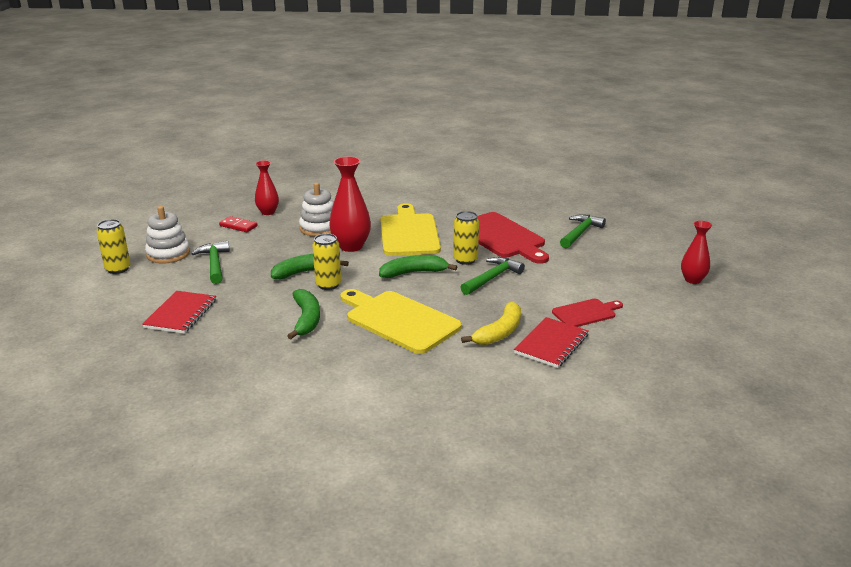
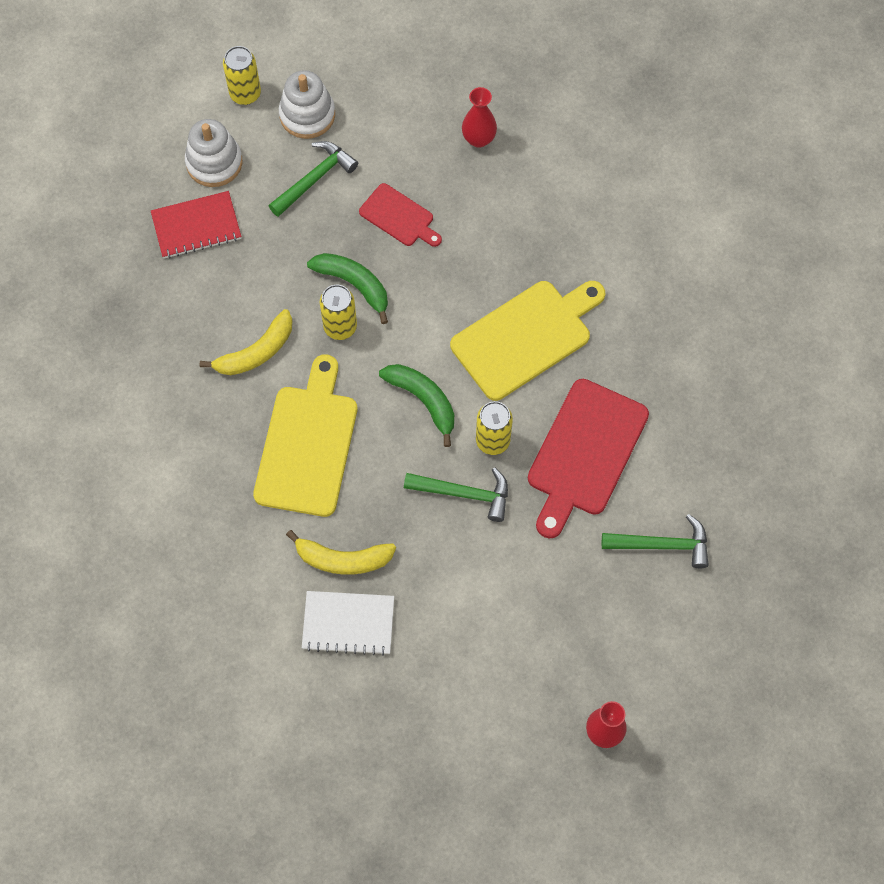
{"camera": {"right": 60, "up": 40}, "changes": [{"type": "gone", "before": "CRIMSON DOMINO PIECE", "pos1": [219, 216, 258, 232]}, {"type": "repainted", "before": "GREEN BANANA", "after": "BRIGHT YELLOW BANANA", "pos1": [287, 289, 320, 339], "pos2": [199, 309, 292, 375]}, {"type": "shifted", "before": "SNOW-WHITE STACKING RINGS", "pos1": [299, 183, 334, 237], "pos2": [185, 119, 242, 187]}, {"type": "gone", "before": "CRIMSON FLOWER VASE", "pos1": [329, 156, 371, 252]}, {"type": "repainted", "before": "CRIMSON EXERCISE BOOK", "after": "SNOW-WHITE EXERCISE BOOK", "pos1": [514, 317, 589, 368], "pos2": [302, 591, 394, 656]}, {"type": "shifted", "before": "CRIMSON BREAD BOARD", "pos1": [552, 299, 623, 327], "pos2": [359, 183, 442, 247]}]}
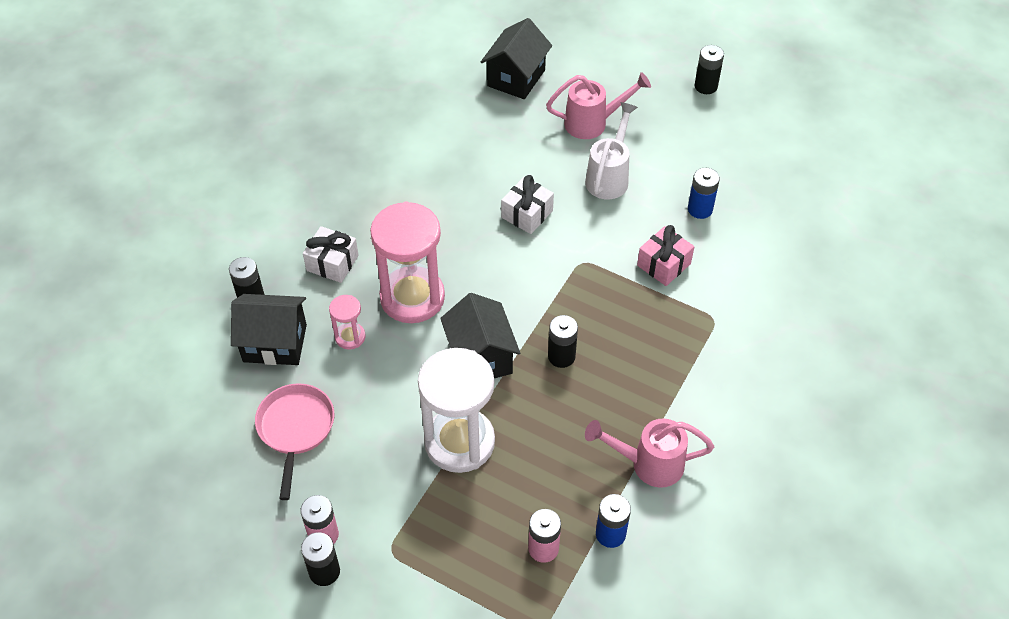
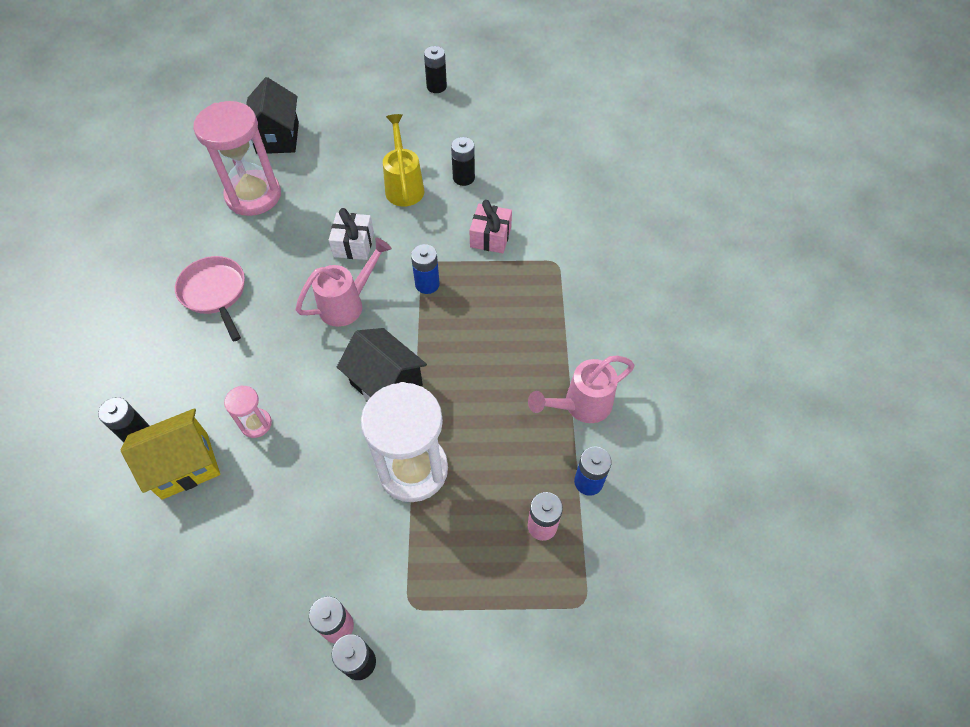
{"camera": {"right": -30, "up": 5}, "changes": [{"type": "repainted", "before": "BLACK TOY HOUSE", "after": "BRIGHT YELLOW TOY HOUSE", "pos1": [231, 294, 307, 365], "pos2": [120, 408, 220, 500]}, {"type": "shifted", "before": "PINK PAN", "pos1": [255, 383, 334, 500], "pos2": [175, 256, 245, 342]}, {"type": "gone", "before": "SNOW-WHITE WRAPPED GIFT", "pos1": [303, 226, 359, 283]}, {"type": "shifted", "before": "PINK SAND TIMER", "pos1": [370, 201, 445, 323], "pos2": [193, 101, 281, 216]}, {"type": "shifted", "before": "PINK WATERING CAN", "pos1": [546, 72, 651, 139], "pos2": [296, 237, 392, 327]}, {"type": "shifted", "before": "BLACK POWER CELL", "pos1": [548, 315, 578, 368], "pos2": [451, 137, 475, 186]}, {"type": "repainted", "before": "SNOW-WHITE WATERING CAN", "after": "BRIGHT YELLOW WATERING CAN", "pos1": [585, 102, 638, 199], "pos2": [383, 114, 424, 207]}, {"type": "shifted", "before": "BLUE POWER CELL", "pos1": [688, 168, 720, 219], "pos2": [411, 244, 440, 294]}]}
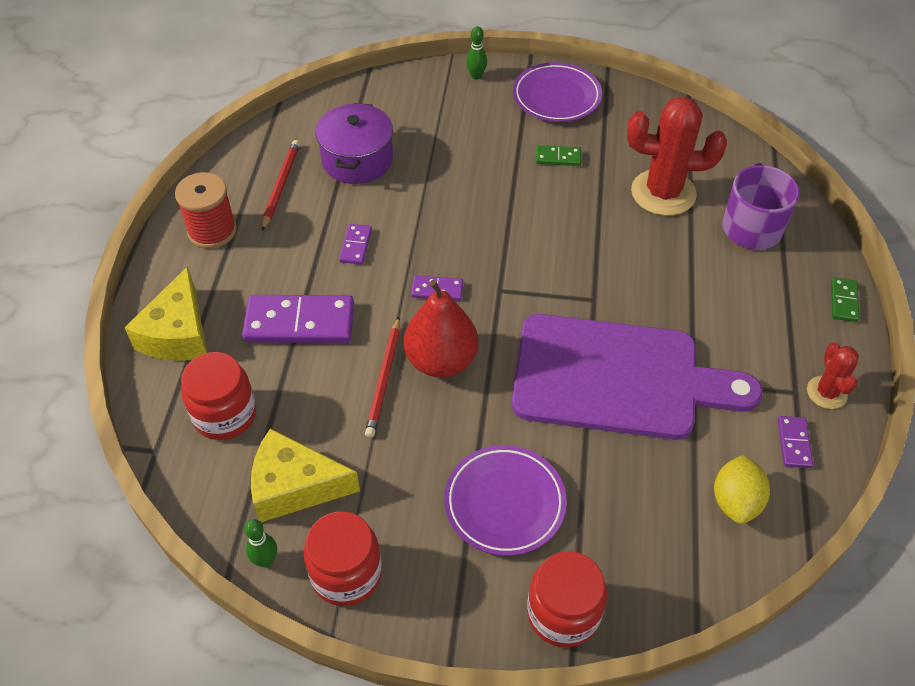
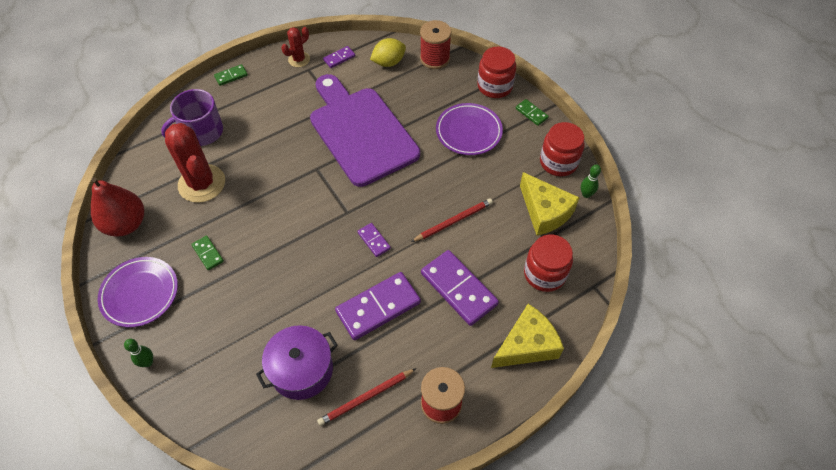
{"camera": {"right": -130, "up": 5}, "changes": [{"type": "scaled", "before": "ROYAL PURPLE DOMINO PIECE", "pos1": [339, 224, 372, 265], "pos2": [335, 272, 421, 340], "scale": 2.07}, {"type": "shifted", "before": "CRIMSON PEAR FRUIT", "pos1": [404, 280, 478, 378], "pos2": [91, 177, 144, 236]}, {"type": "new", "after": "CRIMSON REEL OF THREAD", "pos2": [420, 20, 451, 69]}, {"type": "new", "after": "GREEN DOMINO PIECE", "pos2": [516, 99, 549, 126]}]}
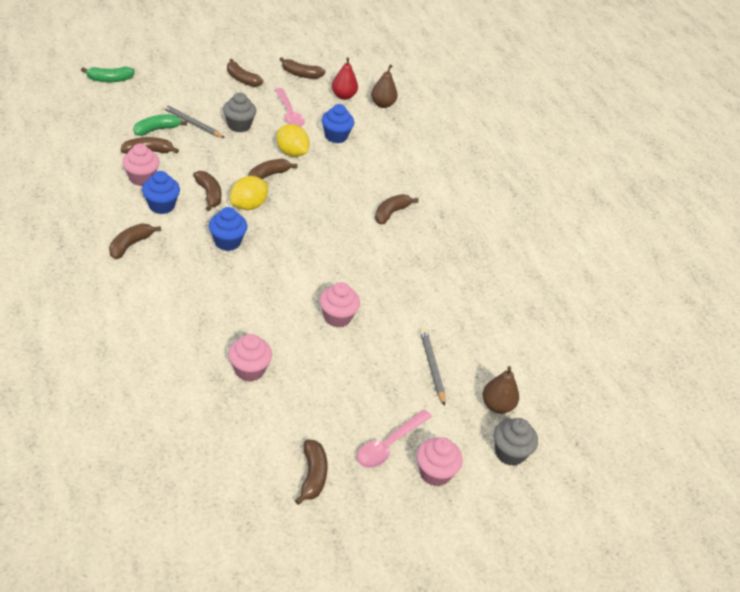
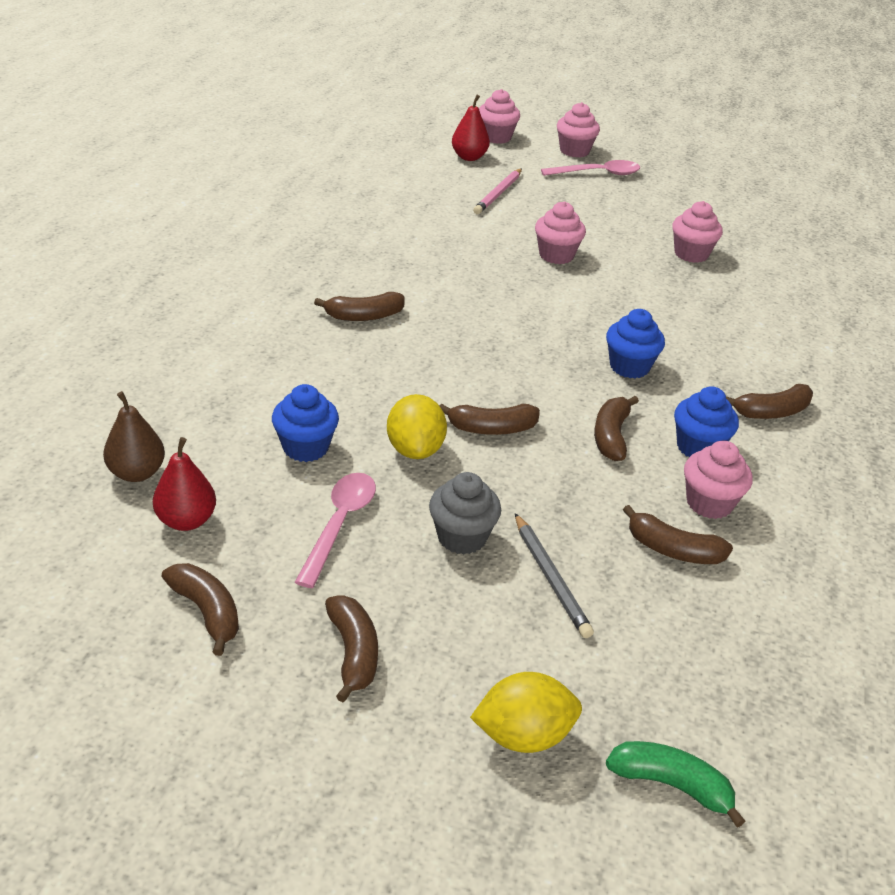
{"camera": {"right": -140, "up": -5}, "changes": [{"type": "gone", "before": "GREEN BANANA", "pos1": [134, 114, 187, 136]}, {"type": "shifted", "before": "BRIGHT YELLOW CITRUS FRUIT", "pos1": [230, 176, 268, 210], "pos2": [470, 672, 582, 753]}, {"type": "gone", "before": "RUSSET BANANA", "pos1": [295, 440, 328, 505]}, {"type": "repainted", "before": "ASH-GREY PENCIL", "after": "PINK PENCIL", "pos1": [420, 329, 445, 406], "pos2": [473, 168, 522, 214]}, {"type": "repainted", "before": "RUSSET PEAR FRUIT", "after": "CRIMSON PEAR FRUIT", "pos1": [483, 366, 519, 414], "pos2": [452, 95, 490, 161]}, {"type": "repainted", "before": "ASH-GREY CUPCAKE", "after": "PINK CUPCAKE", "pos1": [494, 418, 538, 466], "pos2": [479, 89, 520, 144]}]}
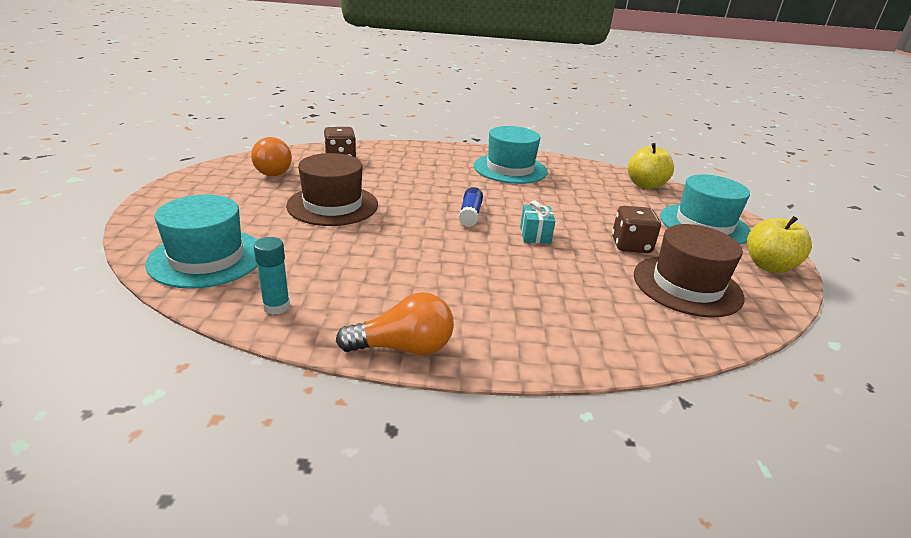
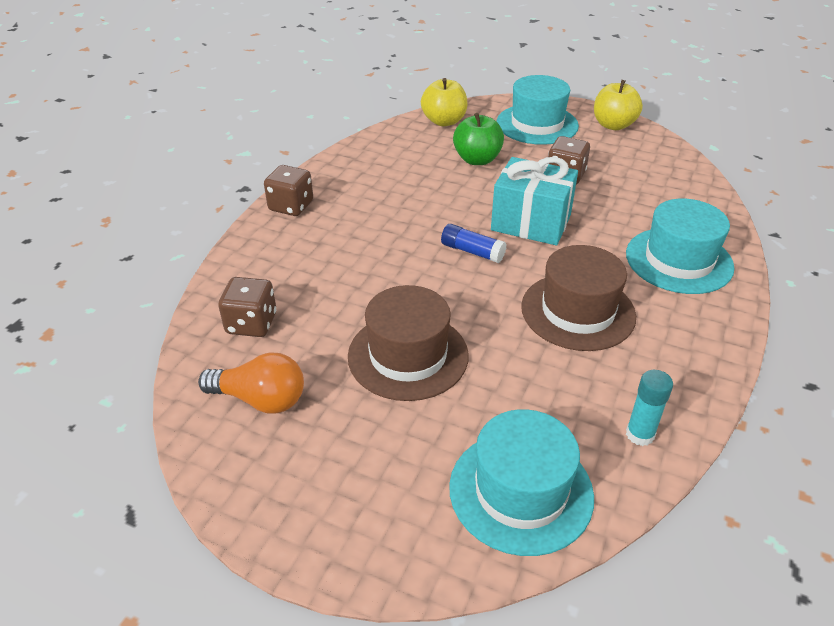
{"camera": {"right": -65, "up": 10}, "changes": [{"type": "gone", "before": "ORANGE BULB", "pos1": [336, 292, 454, 355]}, {"type": "shifted", "before": "AQUA TALL HAT", "pos1": [474, 126, 548, 184], "pos2": [626, 199, 735, 294]}, {"type": "scaled", "before": "AQUA WRAPPED GIFT", "pos1": [520, 200, 555, 244], "pos2": [491, 157, 578, 245], "scale": 1.98}, {"type": "shifted", "before": "RUSSET TALL HAT", "pos1": [634, 224, 745, 318], "pos2": [521, 245, 636, 351]}, {"type": "new", "after": "RUSSET DICE", "pos2": [264, 165, 313, 216]}, {"type": "new", "after": "GREEN APPLE FRUIT", "pos2": [453, 113, 504, 165]}]}
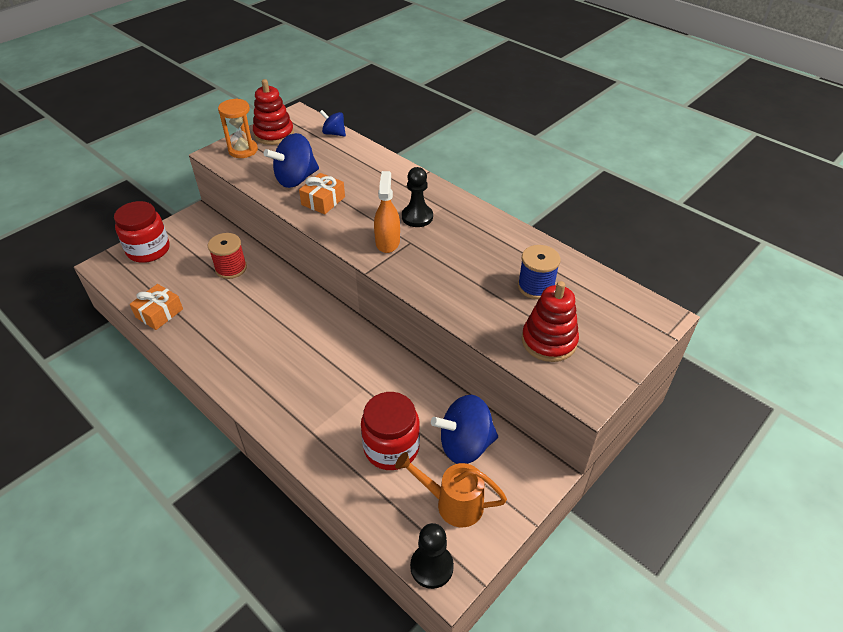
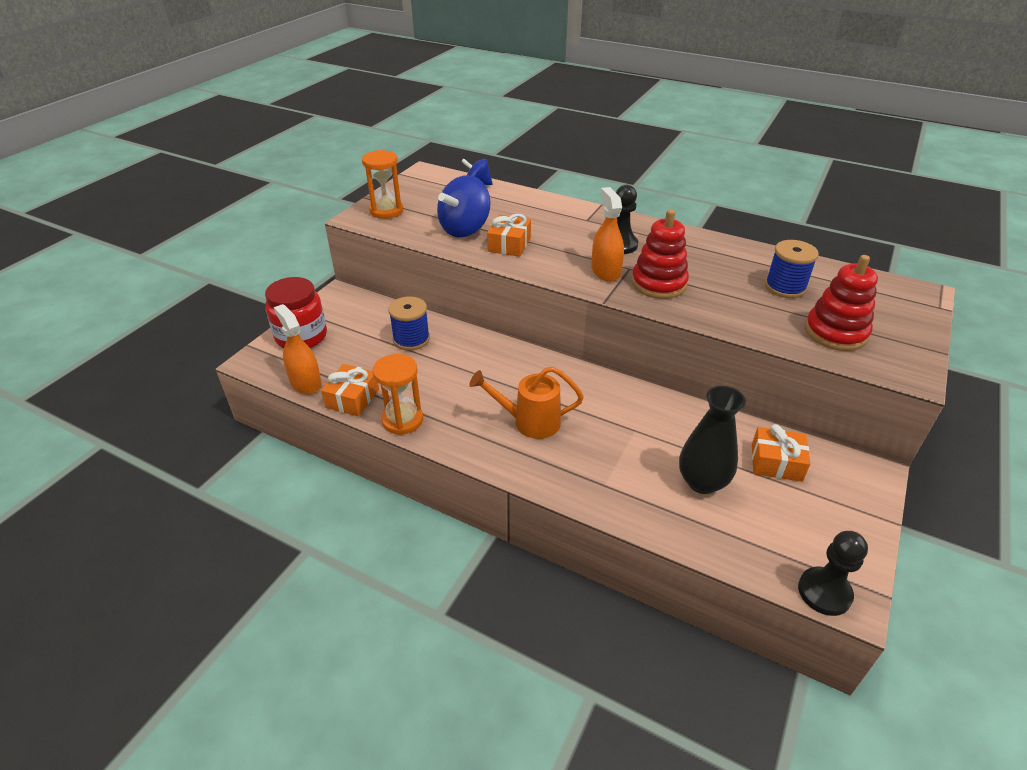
{"camera": {"right": -15, "up": -5}, "changes": [{"type": "repainted", "before": "CRIMSON REEL OF THREAD", "after": "BLUE REEL OF THREAD", "pos1": [208, 233, 247, 279], "pos2": [388, 296, 430, 351]}, {"type": "shifted", "before": "CRIMSON STACKING RINGS", "pos1": [253, 79, 294, 145], "pos2": [632, 209, 689, 299]}, {"type": "swapped", "before": "CRIMSON PRESERVE JAR", "after": "BLACK FLOWER VASE", "pos1": [361, 392, 420, 470], "pos2": [679, 386, 746, 494]}, {"type": "shifted", "before": "ORANGE WATERING CAN", "pos1": [395, 452, 507, 528], "pos2": [469, 366, 584, 439]}, {"type": "swapped", "before": "BLUE WHIRLIGIG", "after": "ORANGE WRAPPED GIFT", "pos1": [431, 395, 498, 464], "pos2": [752, 424, 810, 482]}, {"type": "new", "after": "ORANGE SPRAY CLEANER", "pos2": [274, 304, 321, 394]}, {"type": "new", "after": "ORANGE SAND TIMER", "pos2": [373, 354, 423, 435]}]}
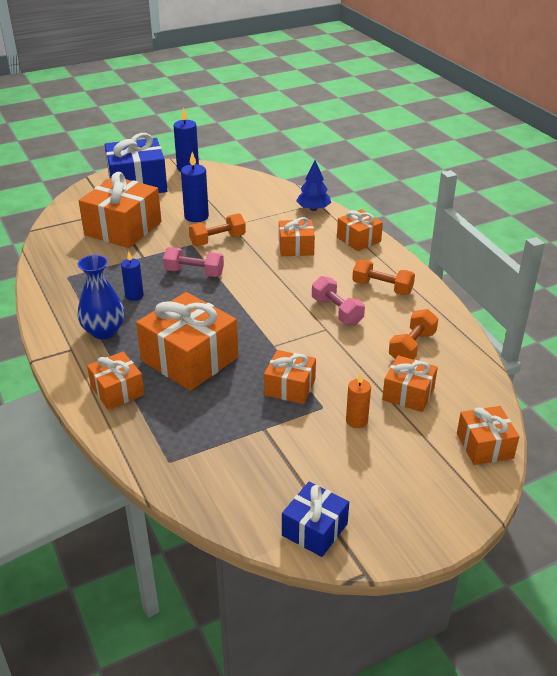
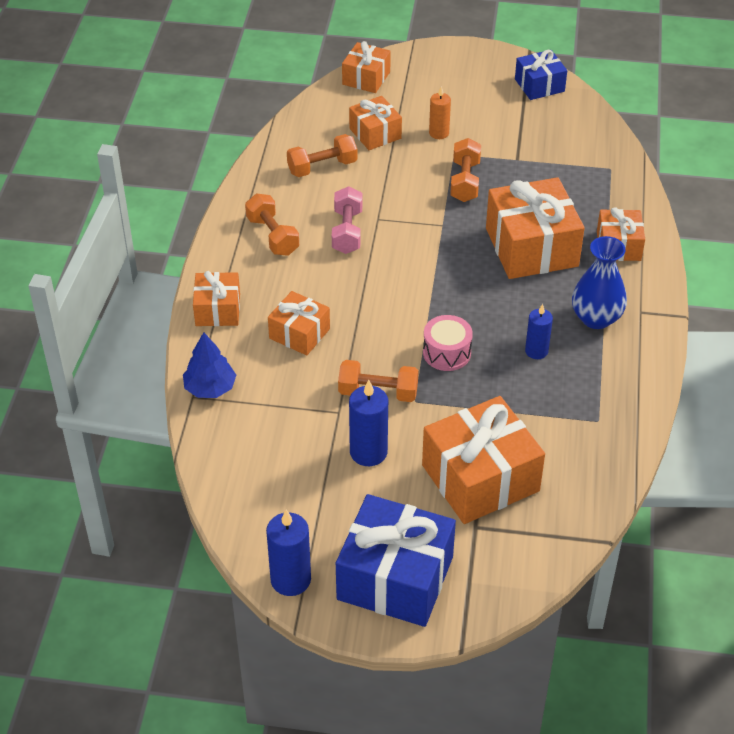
{"camera": {"right": -145, "up": 10}, "changes": [{"type": "swapped", "before": "PINK DUMBBELL", "after": "PINK TOY DRUM", "pos1": [163, 247, 224, 277], "pos2": [423, 315, 473, 371]}, {"type": "swapped", "before": "ORANGE WRAPPED GIFT", "after": "ORANGE DUMBBELL", "pos1": [264, 350, 316, 404], "pos2": [450, 138, 481, 202]}]}
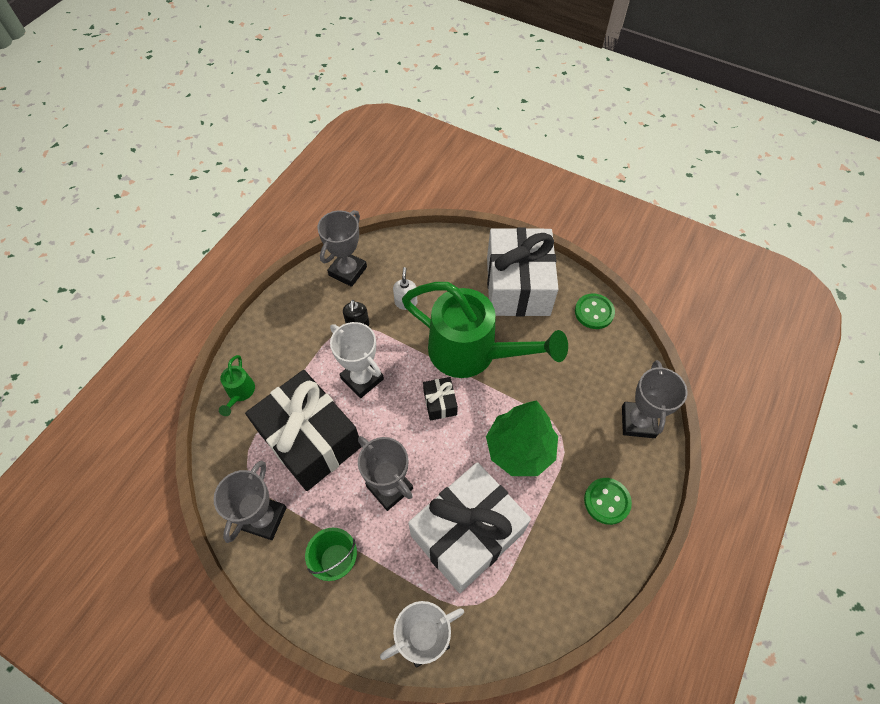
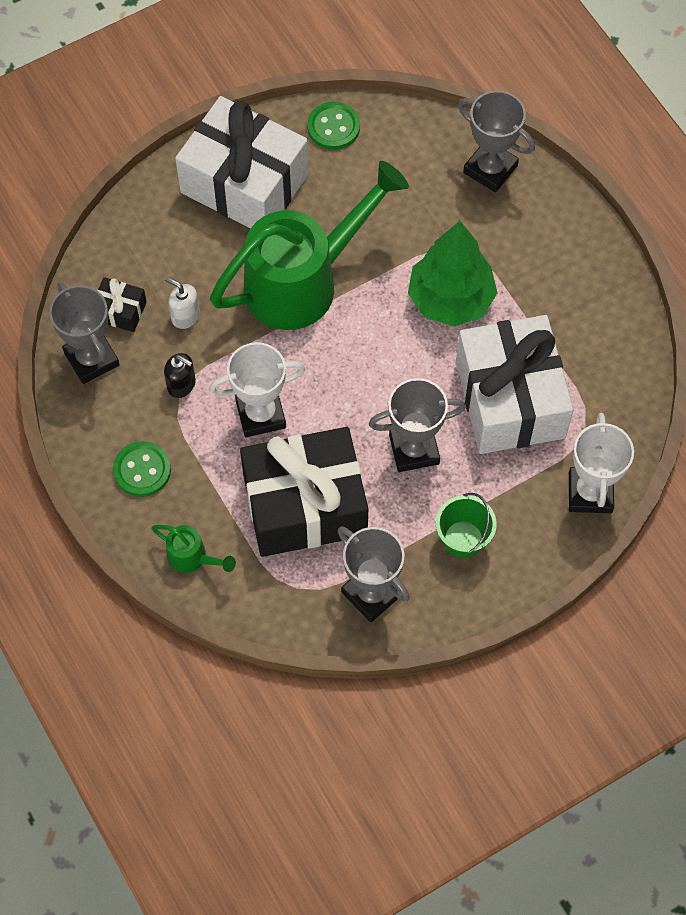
{"camera": {"right": -60, "up": 5}, "changes": [{"type": "shifted", "before": "BLACK WRAPPED GIFT", "pos1": [423, 377, 458, 421], "pos2": [97, 277, 147, 332]}, {"type": "shifted", "before": "GREEN SHIRT BUTTON", "pos1": [584, 478, 632, 525], "pos2": [113, 441, 171, 497]}]}
